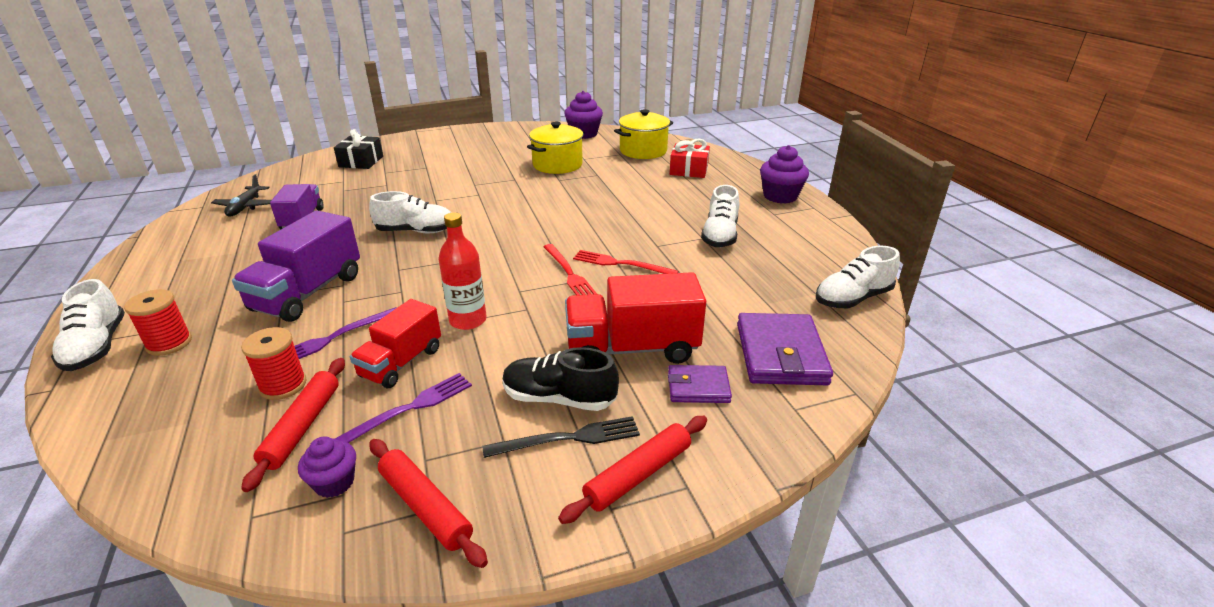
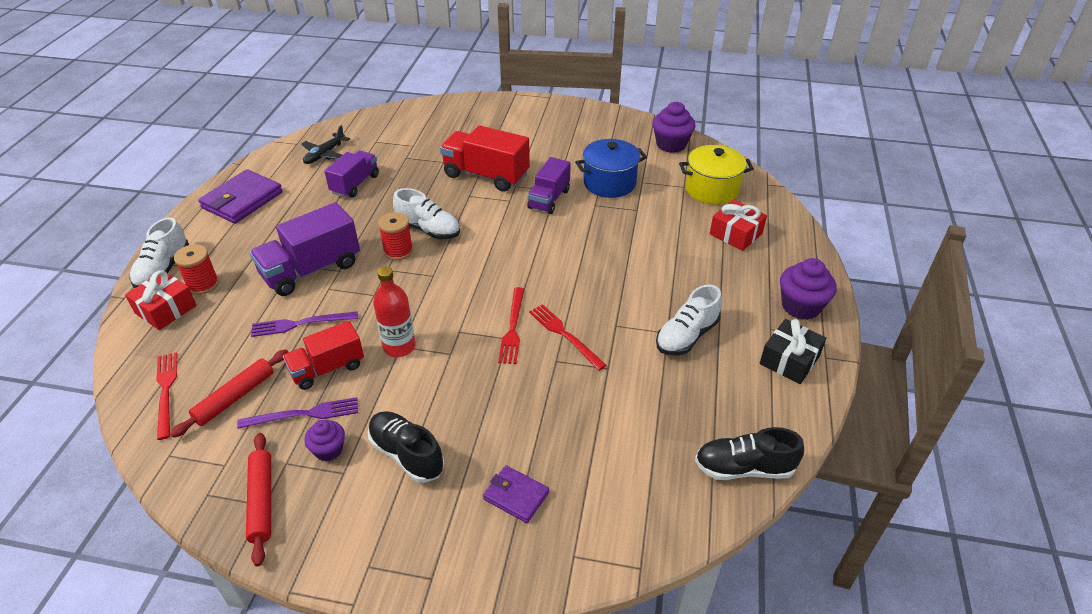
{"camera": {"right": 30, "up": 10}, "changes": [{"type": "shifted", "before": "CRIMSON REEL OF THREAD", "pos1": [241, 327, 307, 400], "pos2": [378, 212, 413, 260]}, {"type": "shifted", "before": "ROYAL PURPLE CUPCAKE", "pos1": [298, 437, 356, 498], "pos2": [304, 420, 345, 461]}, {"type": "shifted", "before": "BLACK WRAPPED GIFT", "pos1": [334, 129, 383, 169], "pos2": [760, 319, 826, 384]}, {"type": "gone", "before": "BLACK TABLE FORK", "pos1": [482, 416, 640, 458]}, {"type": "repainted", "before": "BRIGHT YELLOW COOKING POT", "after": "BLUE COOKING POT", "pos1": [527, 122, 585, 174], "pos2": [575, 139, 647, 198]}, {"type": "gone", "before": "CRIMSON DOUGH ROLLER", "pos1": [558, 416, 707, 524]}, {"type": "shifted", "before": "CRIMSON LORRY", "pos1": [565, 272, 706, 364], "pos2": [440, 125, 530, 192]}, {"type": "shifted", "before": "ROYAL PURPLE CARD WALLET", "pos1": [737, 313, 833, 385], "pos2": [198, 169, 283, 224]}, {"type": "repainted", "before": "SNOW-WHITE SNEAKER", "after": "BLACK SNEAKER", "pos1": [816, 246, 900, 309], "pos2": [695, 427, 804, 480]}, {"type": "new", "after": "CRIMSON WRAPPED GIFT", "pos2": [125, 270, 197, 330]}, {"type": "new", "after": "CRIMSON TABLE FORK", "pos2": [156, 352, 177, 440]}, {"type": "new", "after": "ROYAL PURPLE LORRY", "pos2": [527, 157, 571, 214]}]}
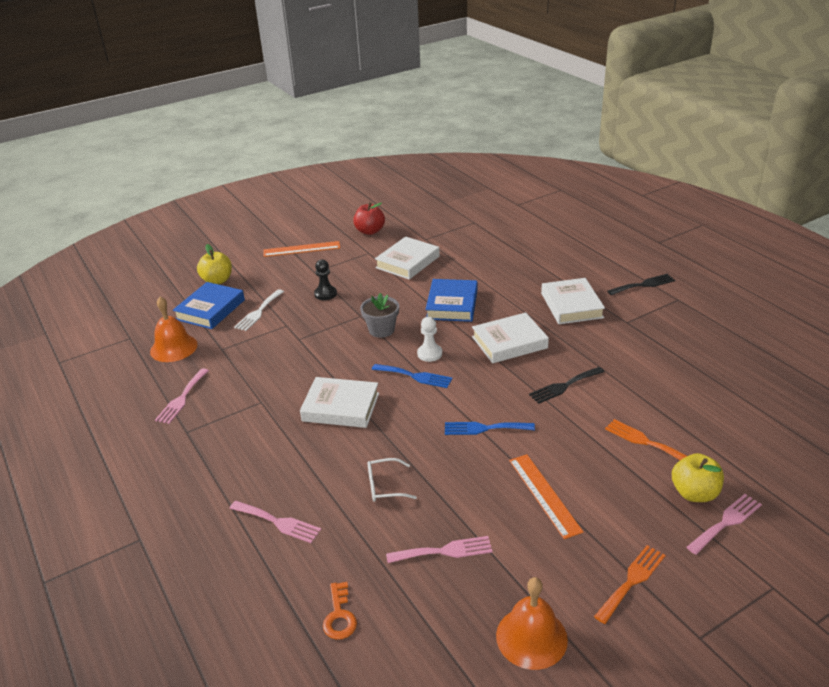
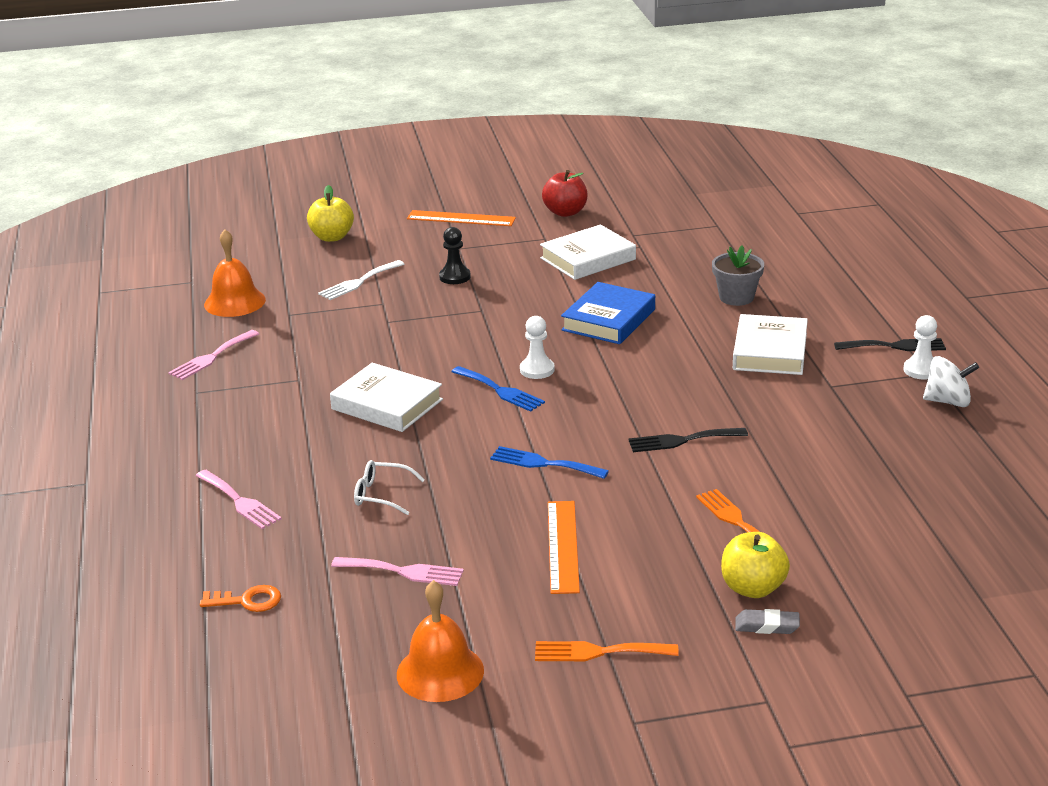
{"camera": {"right": 20, "up": -5}, "changes": [{"type": "gone", "before": "BLUE BOOK", "pos1": [173, 282, 245, 329]}, {"type": "rotated", "before": "ORANGE LATCHKEY", "pos1": [323, 582, 357, 640], "pos2": [200, 585, 281, 612], "turn": -105}, {"type": "shifted", "before": "ASH-GREY POTTED PLANT", "pos1": [360, 293, 399, 338], "pos2": [712, 245, 764, 306]}, {"type": "gone", "before": "SNOW-WHITE BOOK", "pos1": [472, 312, 549, 363]}, {"type": "rotated", "before": "ORANGE TABLE FORK", "pos1": [594, 545, 666, 624], "pos2": [535, 641, 678, 661], "turn": -150}, {"type": "swapped", "before": "PINK TABLE FORK", "after": "ASH-GREY GUM ERASER", "pos1": [686, 494, 762, 555], "pos2": [735, 609, 800, 634]}, {"type": "new", "after": "SNOW-WHITE PAWN", "pos2": [903, 315, 937, 380]}, {"type": "new", "after": "SNOW-WHITE WHIRLIGIG", "pos2": [923, 356, 979, 407]}]}
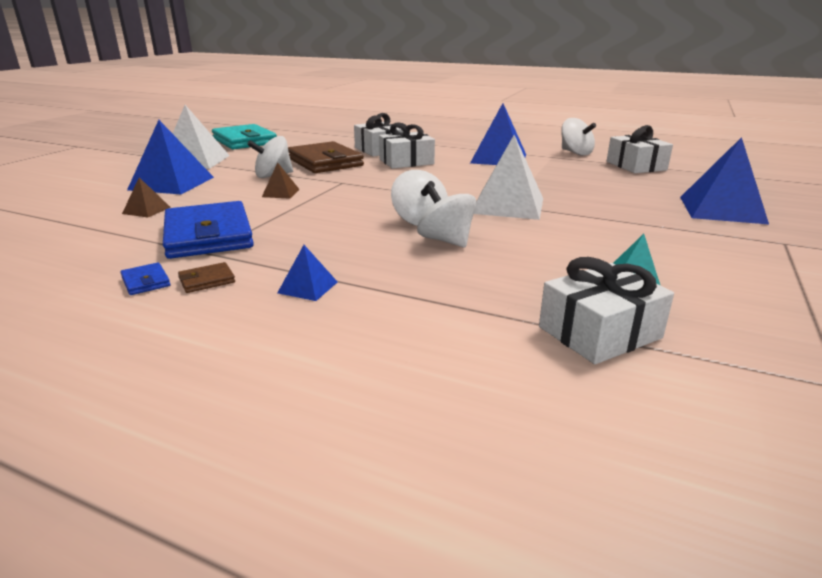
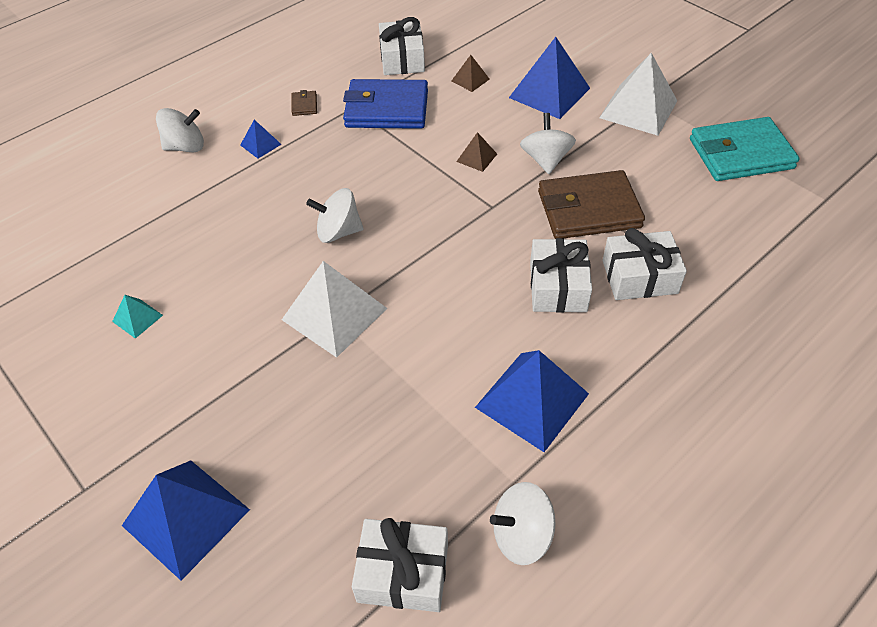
{"camera": {"right": 115, "up": 25}, "changes": [{"type": "gone", "before": "BLUE CARD WALLET", "pos1": [120, 262, 170, 295]}, {"type": "shifted", "before": "SNOW-WHITE WHIRLIGIG", "pos1": [417, 186, 476, 248], "pos2": [156, 108, 204, 153]}, {"type": "shifted", "before": "SNOW-WHITE WRAPPED GIFT", "pos1": [539, 257, 674, 364], "pos2": [379, 17, 425, 75]}]}
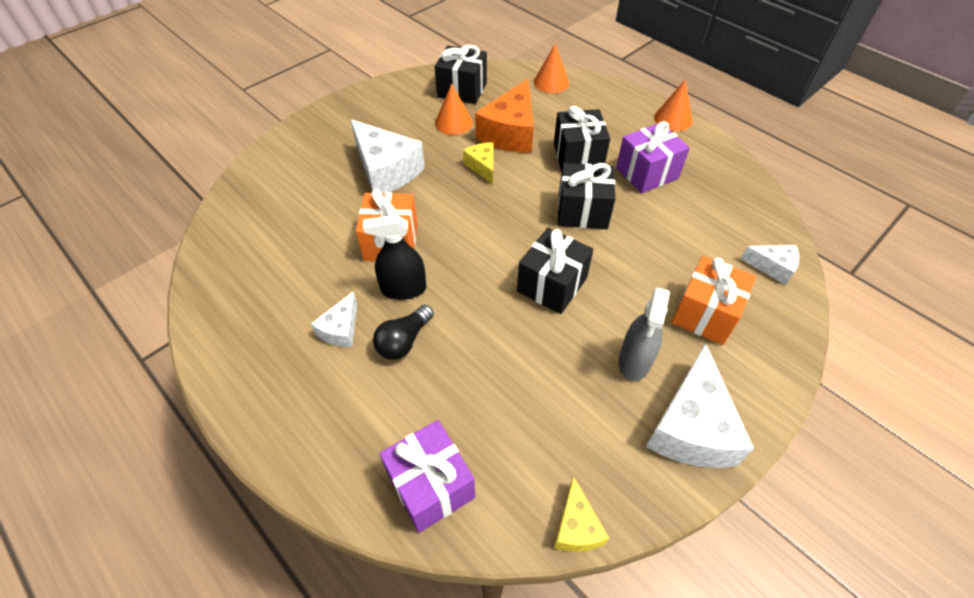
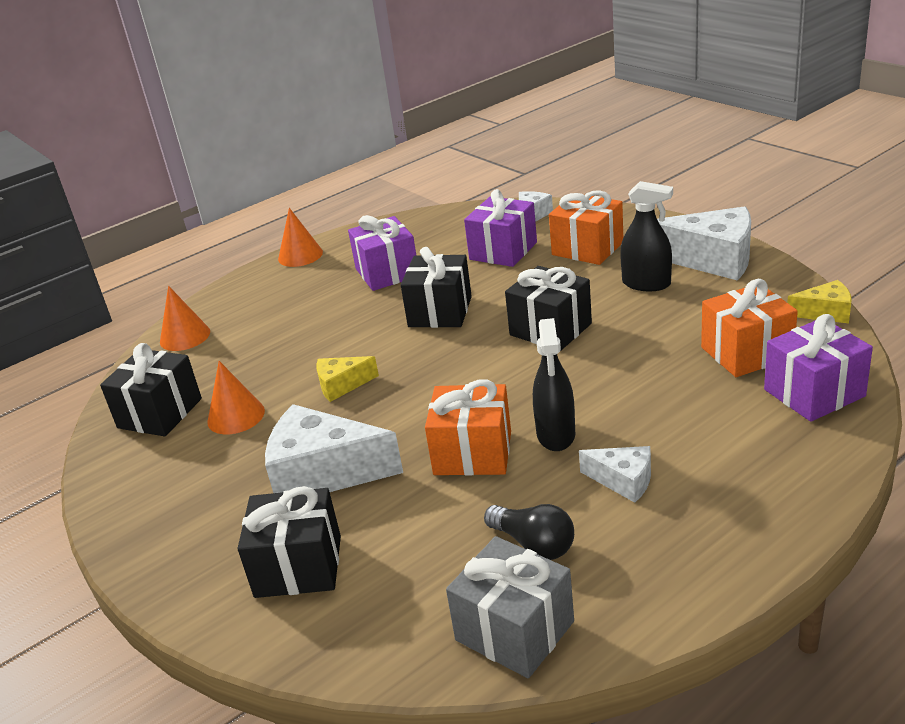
{"camera": {"right": -80, "up": -20}, "changes": [{"type": "rotated", "before": "SNOW-WHITE PIECE OF CHEESE", "pos1": [351, 119, 425, 193], "pos2": [265, 404, 403, 493], "turn": -135}, {"type": "shifted", "before": "BLACK BULB", "pos1": [373, 305, 434, 360], "pos2": [484, 504, 574, 560]}, {"type": "gone", "before": "ORANGE PIECE OF CHEESE", "pos1": [475, 79, 534, 153]}, {"type": "shifted", "before": "BLACK WRAPPED GIFT", "pos1": [554, 106, 610, 171], "pos2": [238, 486, 341, 598]}, {"type": "repainted", "before": "ASH-GREY SPRAY CLEANER", "after": "BLACK SPRAY CLEANER", "pos1": [619, 288, 670, 381], "pos2": [620, 181, 673, 291]}, {"type": "new", "after": "ASH-GREY WRAPPED GIFT", "pos2": [446, 536, 574, 678]}, {"type": "new", "after": "ROYAL PURPLE WRAPPED GIFT", "pos2": [464, 189, 537, 267]}, {"type": "new", "after": "ORANGE WRAPPED GIFT", "pos2": [701, 279, 798, 377]}]}
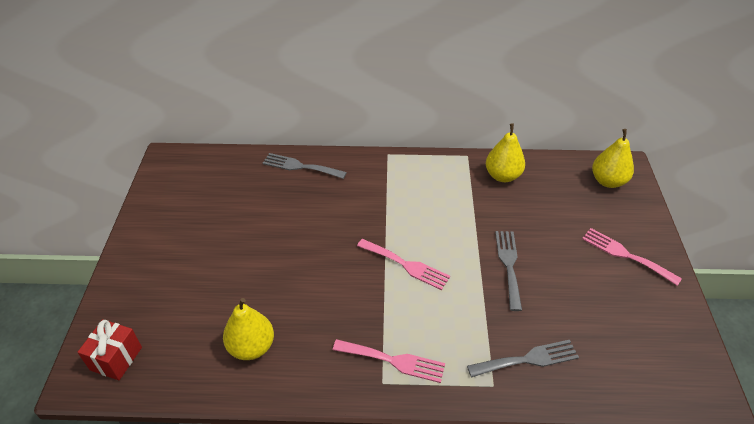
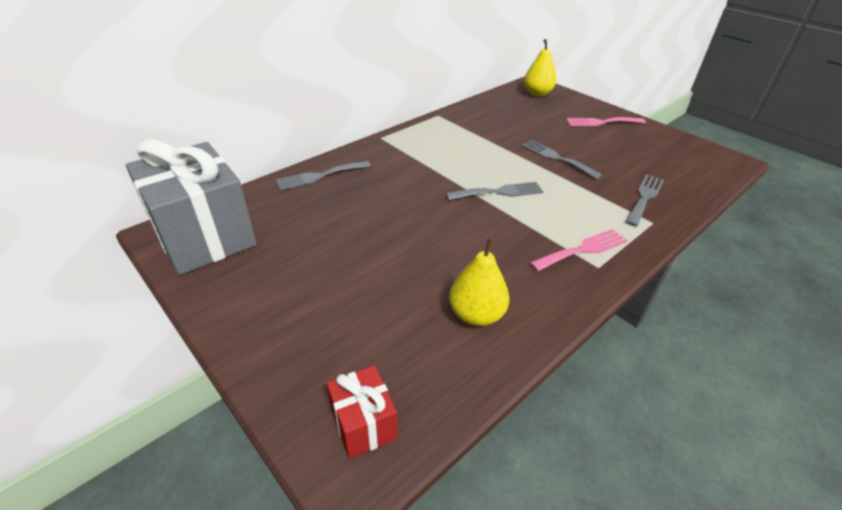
{"camera": {"right": -45, "up": -5}, "changes": [{"type": "repainted", "before": "PINK TABLE FORK", "after": "ASH-GREY TABLE FORK", "pos1": [357, 239, 450, 290], "pos2": [446, 182, 543, 200]}, {"type": "gone", "before": "BRIGHT YELLOW PEAR FRUIT", "pos1": [486, 123, 525, 182]}, {"type": "new", "after": "ASH-GREY WRAPPED GIFT", "pos2": [126, 139, 257, 275]}]}
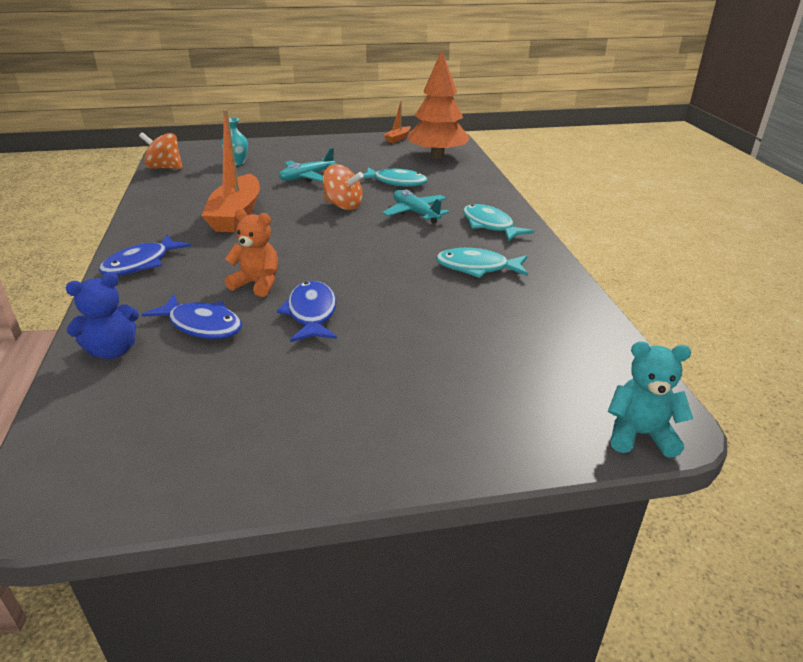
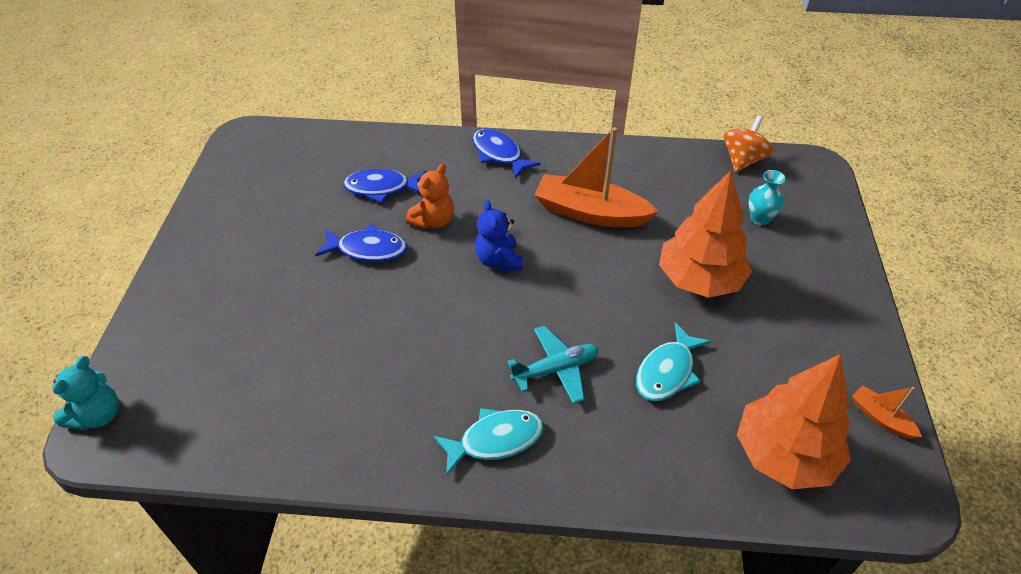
{"camera": {"right": 105, "up": 15}, "changes": [{"type": "shifted", "before": "BLUE TEDDY BEAR", "pos1": [65, 272, 139, 359], "pos2": [475, 200, 523, 271]}, {"type": "rotated", "before": "BLUE TOY FISH", "pos1": [142, 294, 242, 339], "pos2": [343, 169, 427, 203], "turn": 45}, {"type": "swapped", "before": "AQUA AEROPLANE", "after": "ORANGE TOY TREE", "pos1": [279, 148, 337, 182], "pos2": [659, 170, 752, 298]}, {"type": "gone", "before": "ORANGE WHIRLIGIG", "pos1": [323, 164, 363, 210]}, {"type": "gone", "before": "AQUA TOY FISH", "pos1": [436, 248, 528, 278]}]}
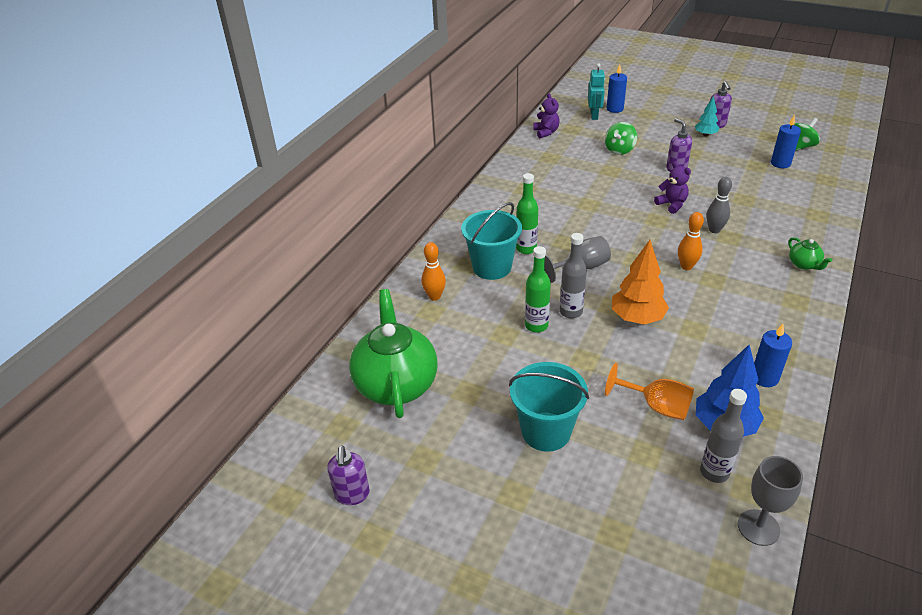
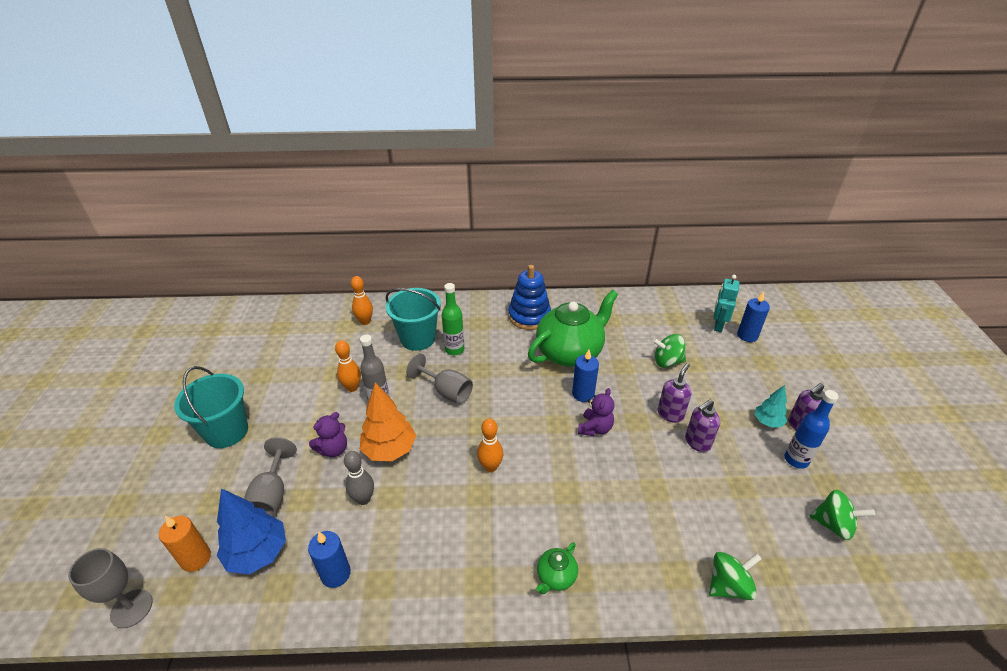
{"camera": {"right": 60, "up": 0}, "changes": [{"type": "shifted", "before": "ROYAL PURPLE PUMP BOTTLE", "pos1": [327, 446, 370, 505], "pos2": [685, 400, 720, 452]}, {"type": "shifted", "before": "GREEN TEA POT", "pos1": [349, 289, 437, 418], "pos2": [528, 290, 618, 367]}, {"type": "swapped", "before": "GREEN FLASK", "after": "ORANGE BOWLING PIN", "pos1": [525, 246, 551, 333], "pos2": [335, 340, 361, 392]}, {"type": "shifted", "before": "ROYAL PURPLE TEDDY BEAR", "pos1": [533, 93, 560, 138], "pos2": [309, 412, 347, 457]}, {"type": "rotated", "before": "AQUA ROBOT FIGURE", "pos1": [588, 63, 605, 120], "pos2": [714, 275, 740, 332], "turn": 135}, {"type": "repainted", "before": "ORANGE GOBLET", "after": "ASH-GREY GOBLET", "pos1": [605, 363, 694, 420], "pos2": [244, 437, 297, 517]}, {"type": "swapped", "before": "ASH-GREY FLASK", "after": "ORANGE WAX CANDLE", "pos1": [700, 389, 747, 483], "pos2": [159, 516, 211, 572]}, {"type": "shifted", "before": "ASH-GREY BOWLING PIN", "pos1": [706, 177, 732, 233], "pos2": [344, 451, 374, 505]}, {"type": "shifted", "before": "BLUE WAX CANDLE", "pos1": [771, 115, 801, 168], "pos2": [572, 349, 599, 402]}, {"type": "new", "after": "BLUE STACKING RINGS", "pos2": [508, 265, 551, 330]}, {"type": "new", "after": "GREEN WHIRLIGIG", "pos2": [709, 551, 762, 600]}, {"type": "new", "after": "BLUE FLASK", "pos2": [784, 390, 839, 469]}]}
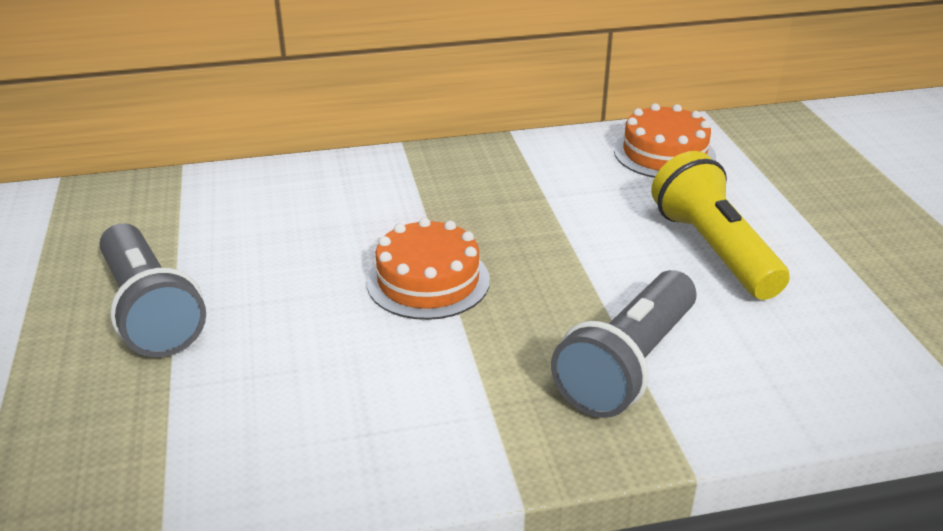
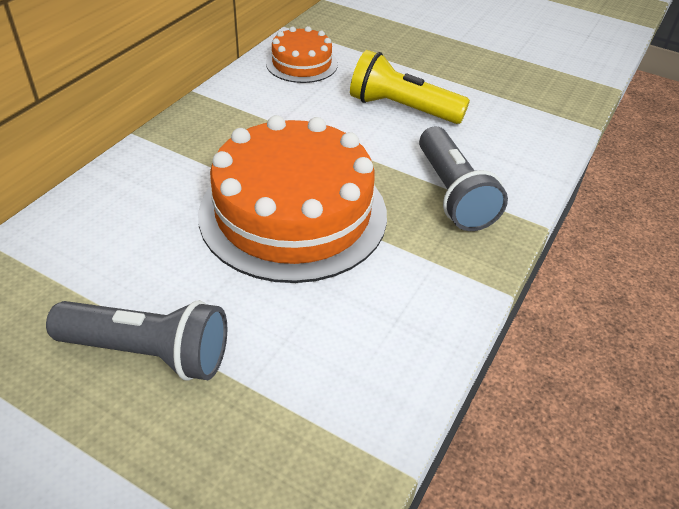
{"camera": {"right": -50, "up": 10}, "changes": [{"type": "scaled", "before": "ORANGE CAKE", "pos1": [367, 218, 490, 320], "pos2": [198, 115, 387, 283], "scale": 1.99}]}
